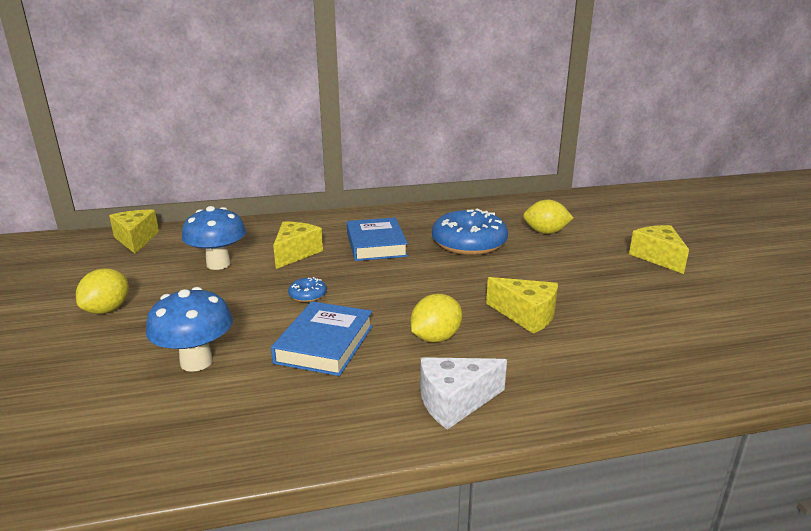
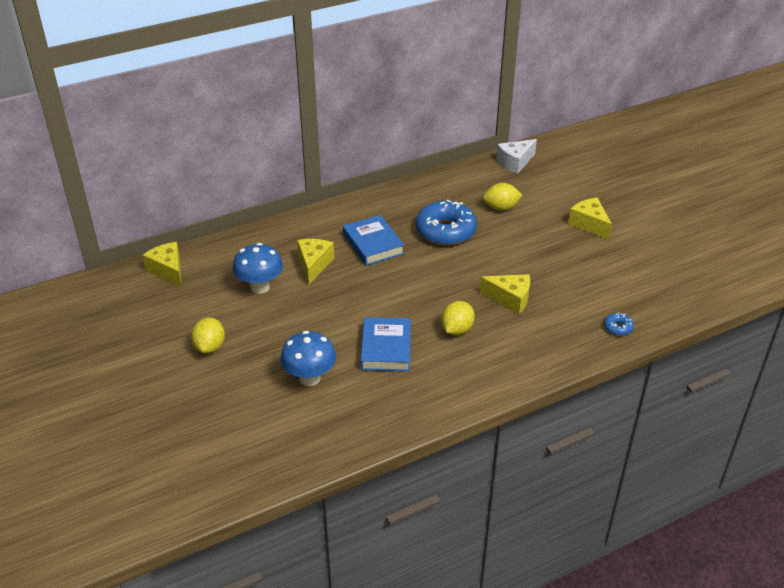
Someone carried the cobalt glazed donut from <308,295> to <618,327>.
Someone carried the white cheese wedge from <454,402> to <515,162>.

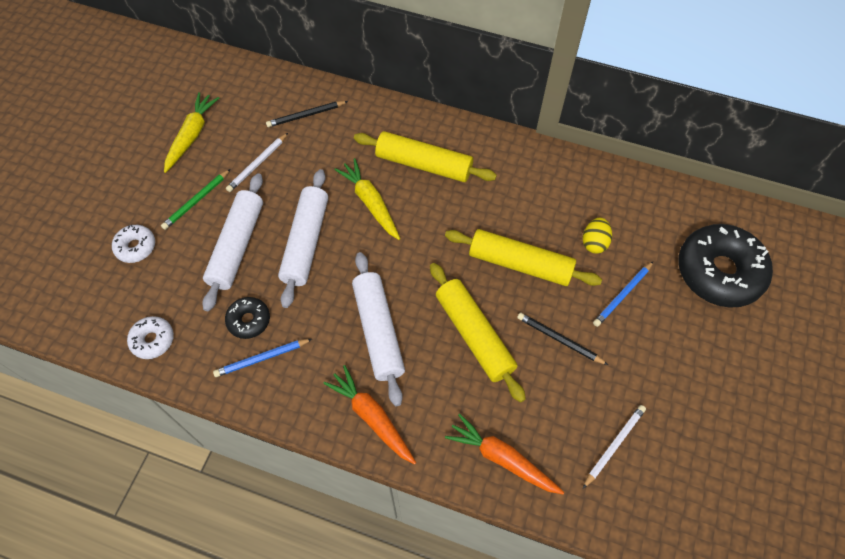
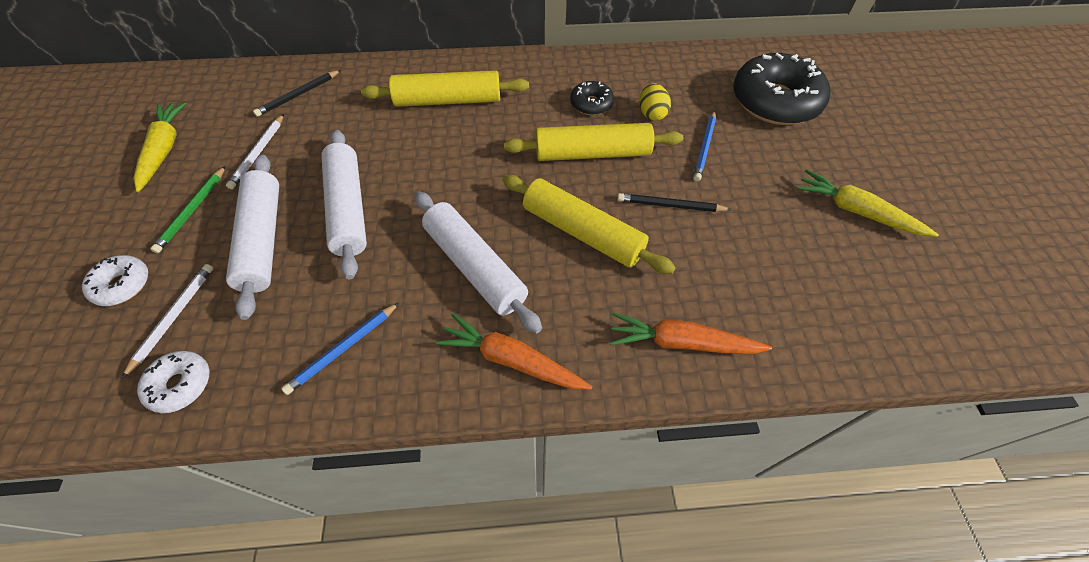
Someone carried the ebony glazed donut from <249,320> to <591,104>.
Someone carried the yellow carrot from <370,203> to <857,212>.
Someone carried the white pencil from <614,445> to <173,318>.

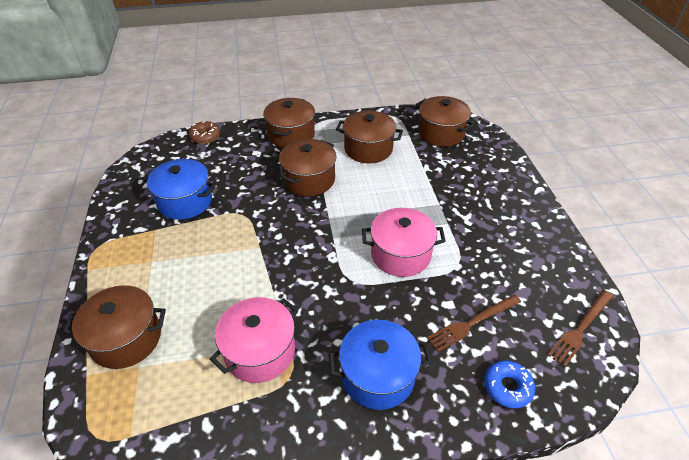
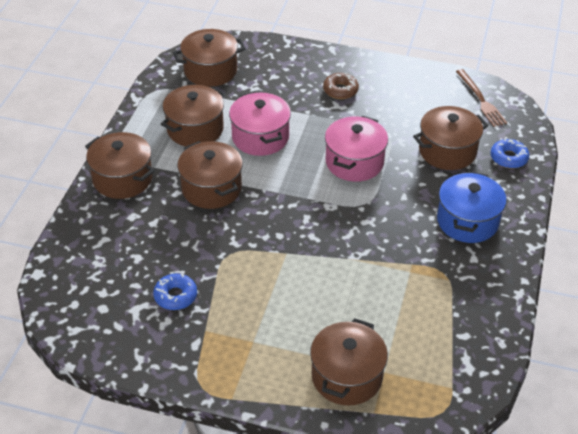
Someone swapped the cobalt cooking pot at <185,201> for the cobalt glazed donut at <175,296>.
Someone carried the russet glazed donut from <205,136> to <340,90>.
Someone carried the rosy cooking pot from <260,351> to <260,137>.
Someone swapped the russet dinner fork at <472,323> for the russet cooking pot at <447,151>.

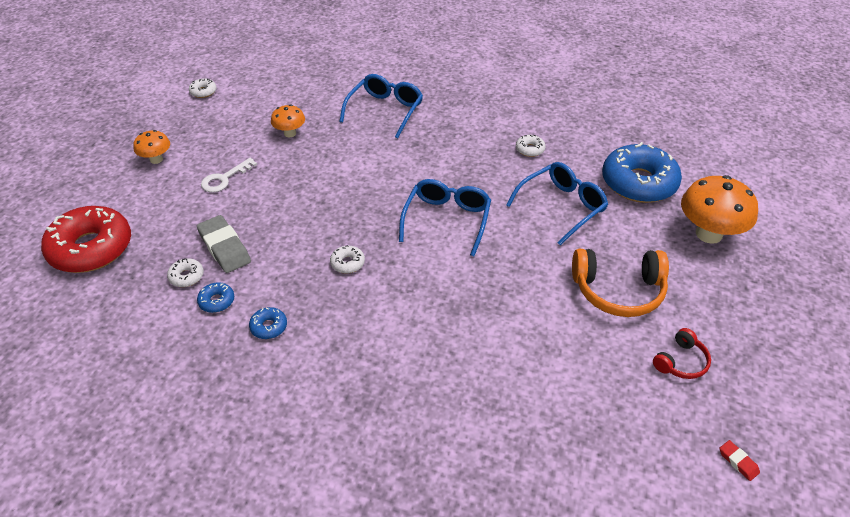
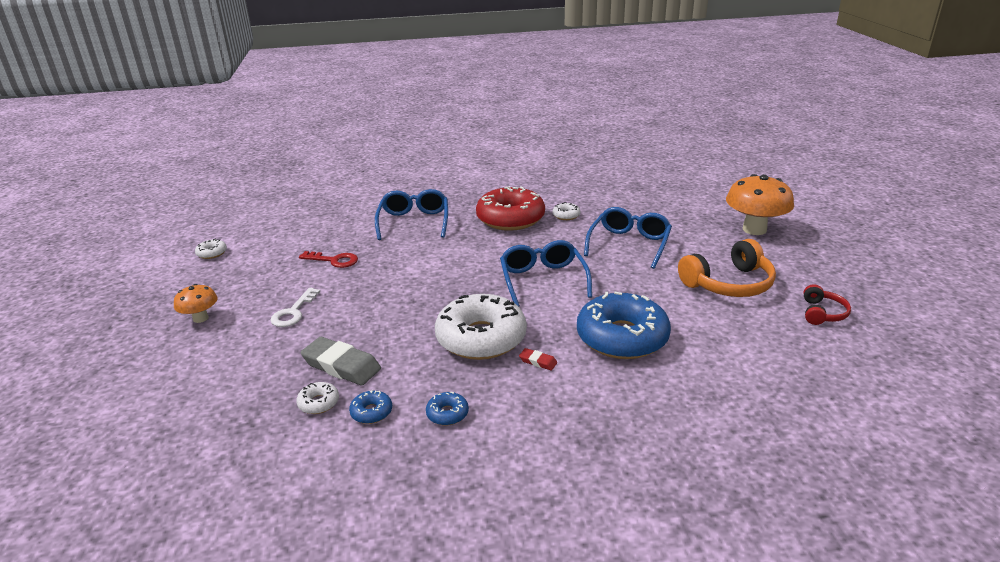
Someone carried the scarlet glazed donut from <91,248> to <510,219>.
Someone swapped the orange mushroom at <290,133> for the scarlet door key at <334,260>.
Someone scaled the white glazed donut at <347,263> by 2.46.
Someone carried the cobalt glazed donut from <638,183> to <622,337>.
Someone carried the scarlet eraser from <738,462> to <538,361>.

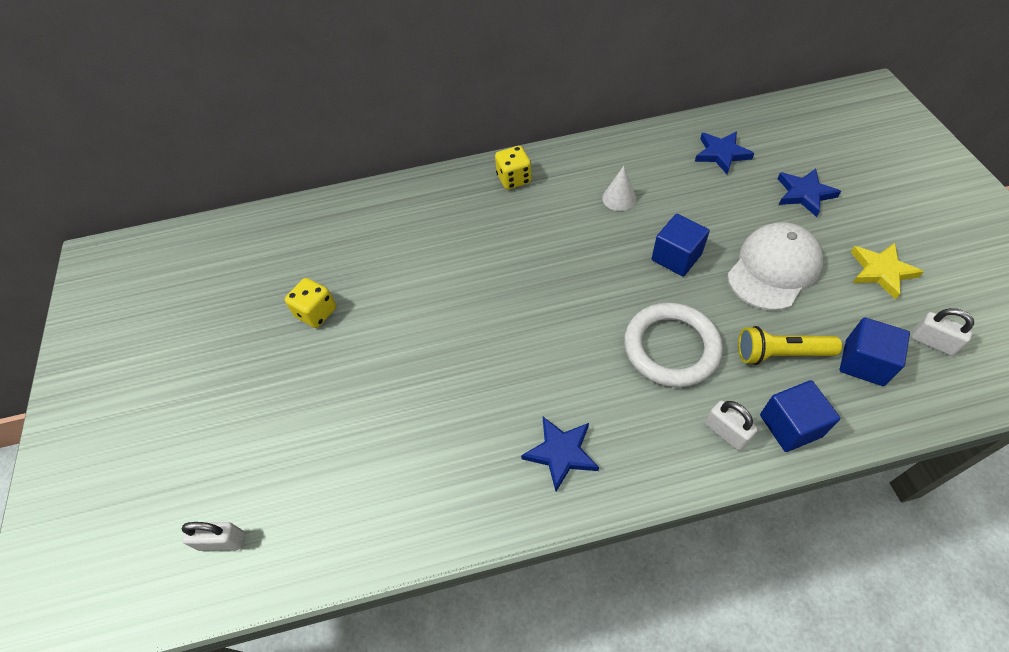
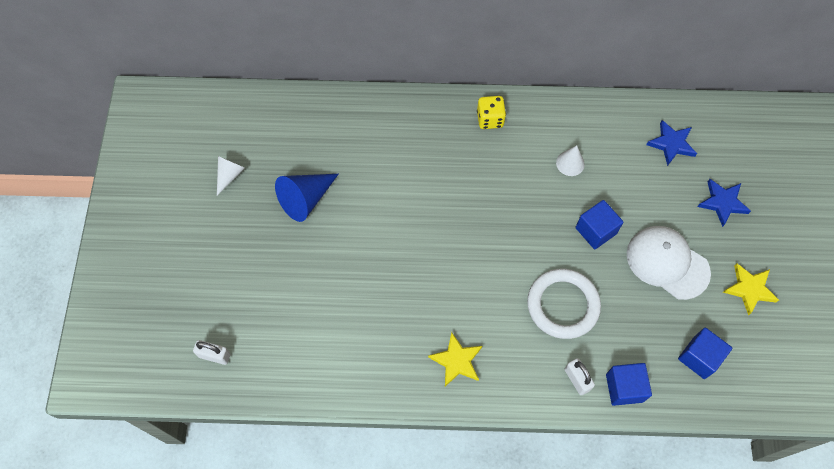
Someone swapped the yellow game die at <316,313> for the cobalt cone shape at <306,199>.
Someone repainted the cobalt five-pointed star at <561,453>, which became the yellow five-pointed star at <456,361>.
Someone rotated the white cap at <773,269> by 105 degrees counterclockwise.
Someone took away the yellow torch at <781,353>.
Someone took away the white lock at <932,342>.
Someone put down the white cone shape at <230,175>.

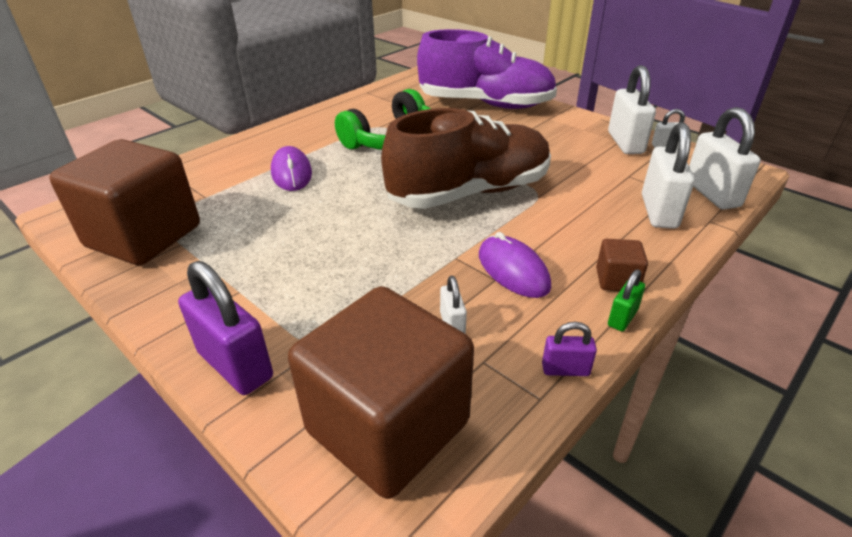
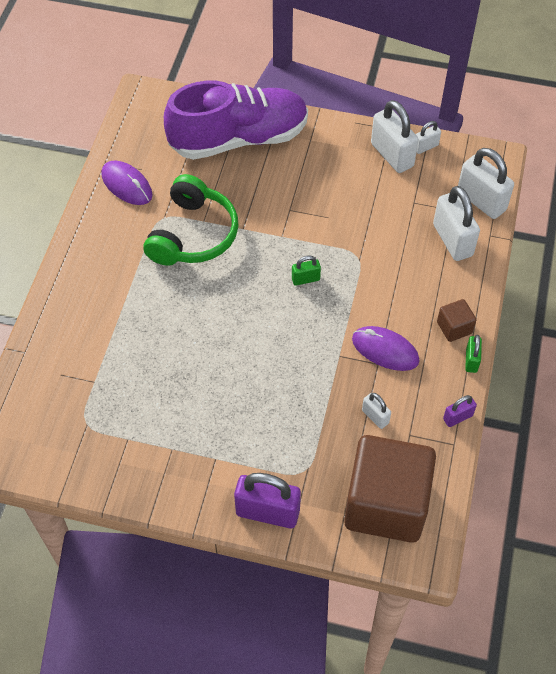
Someone took away the russet solid cube at <144,236>.
Someone carried the royal purple PC mouse from <291,173> to <127,185>.
Someone swapped the russet shoe at <470,193> for the leaf-green lock at <305,279>.

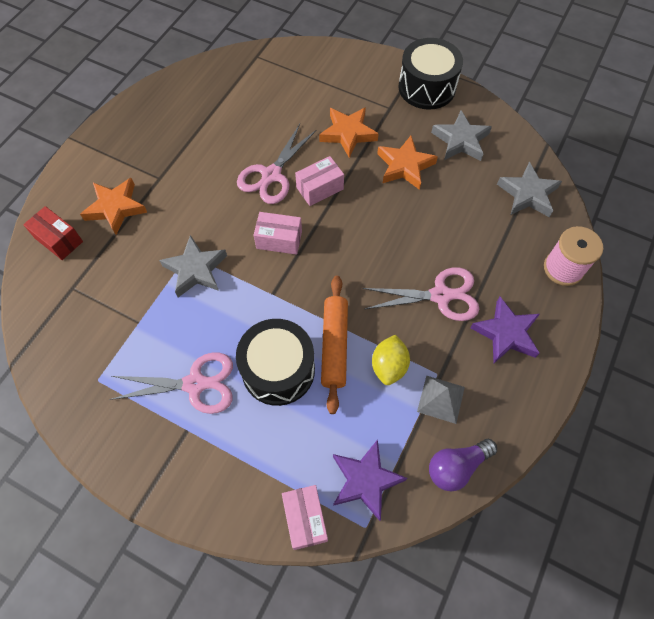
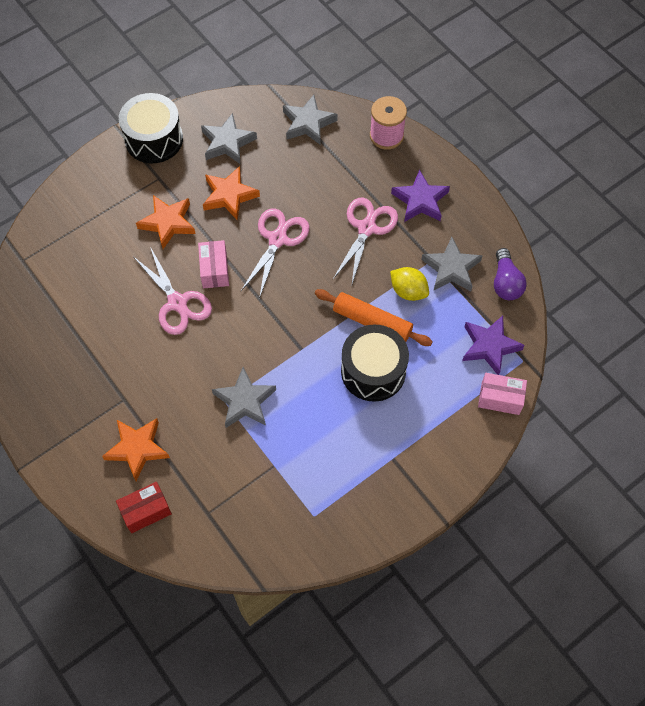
Someone carried the rosy pair of scissors from <195,384> to <278,239>.
Someone took away the rosy parcel at <279,240>.
Someone swapped the ash-grey pyramid shape at <441,399> for the ash-grey five-pointed star at <451,268>.

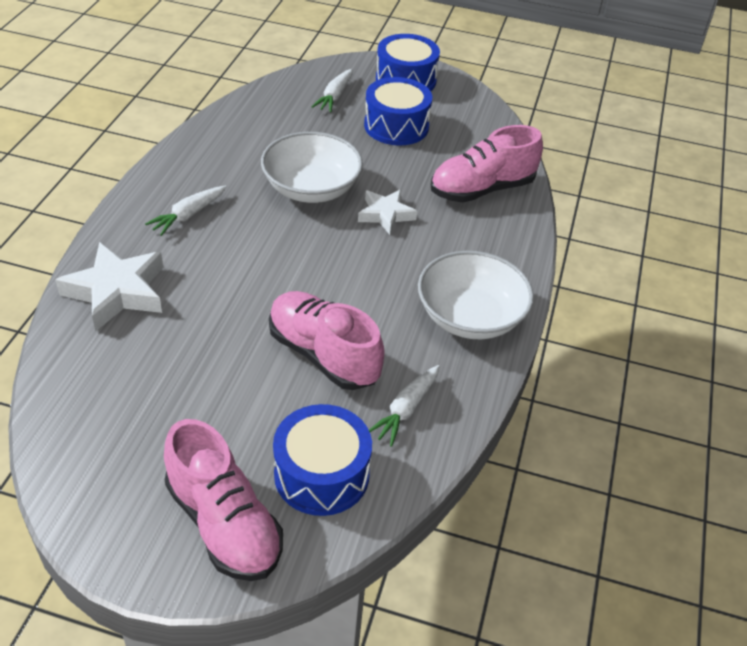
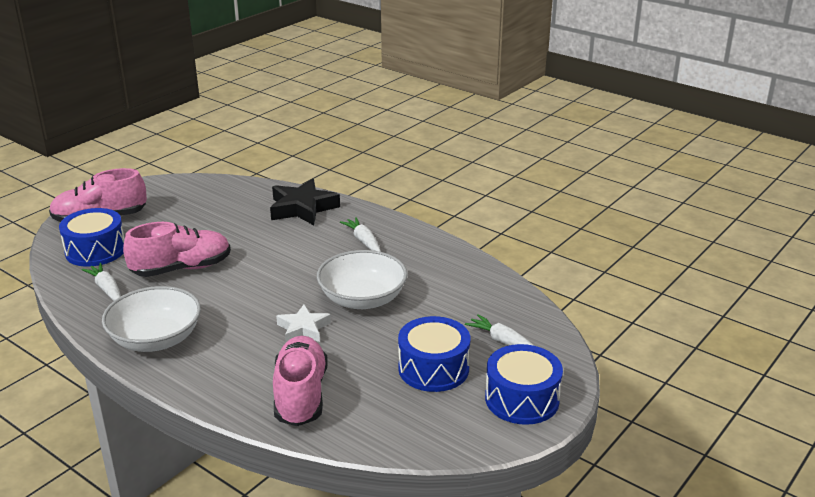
Someone repainted the white five-pointed star at <117,292>, which became the ebony five-pointed star at <302,208>.

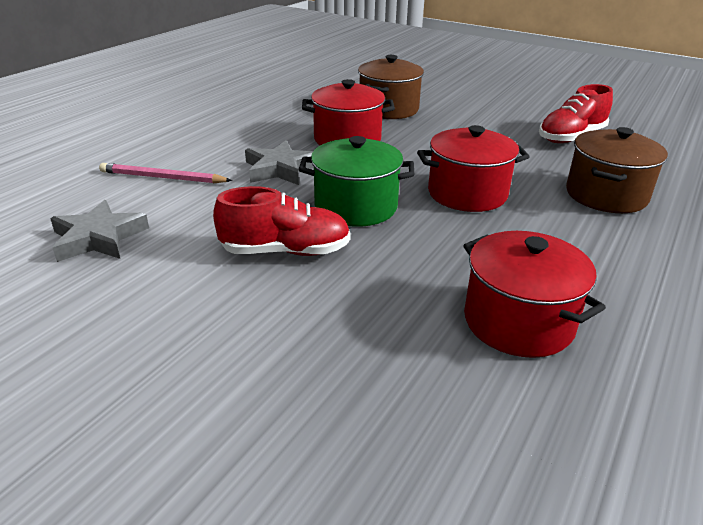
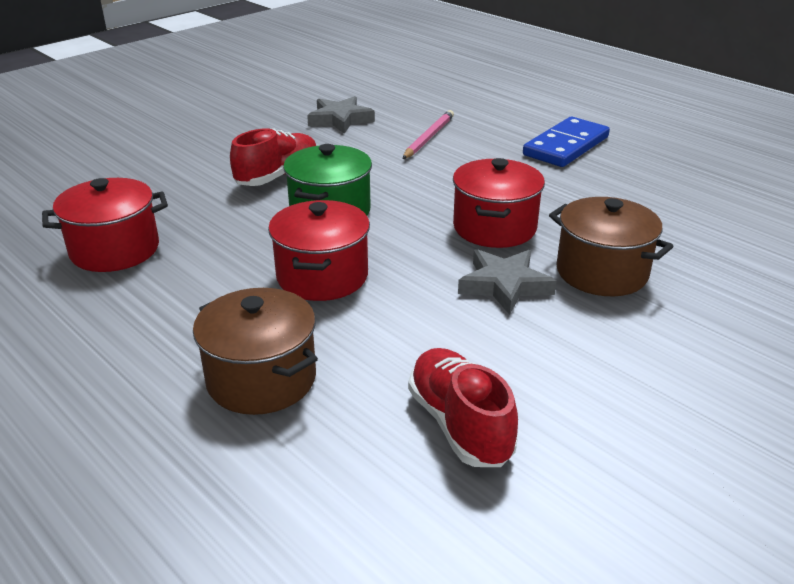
Someone rotated the scarlet shoe at <285,251> by 150 degrees counterclockwise.
Someone carried the ash-grey five-pointed star from <280,169> to <504,285>.
Someone put down the cobalt domino tile at <566,146>.

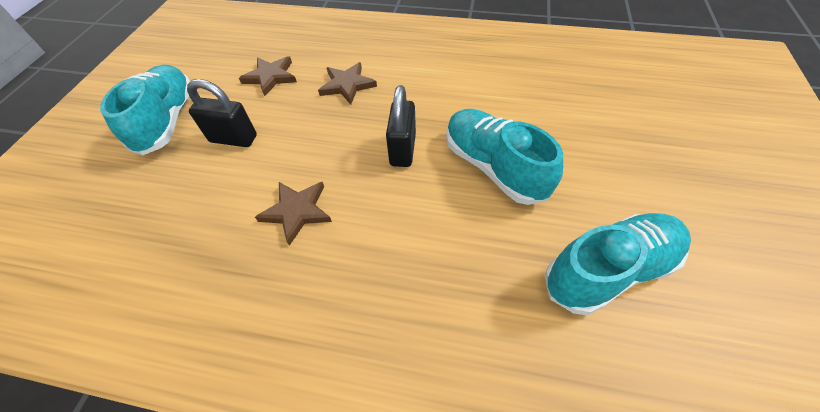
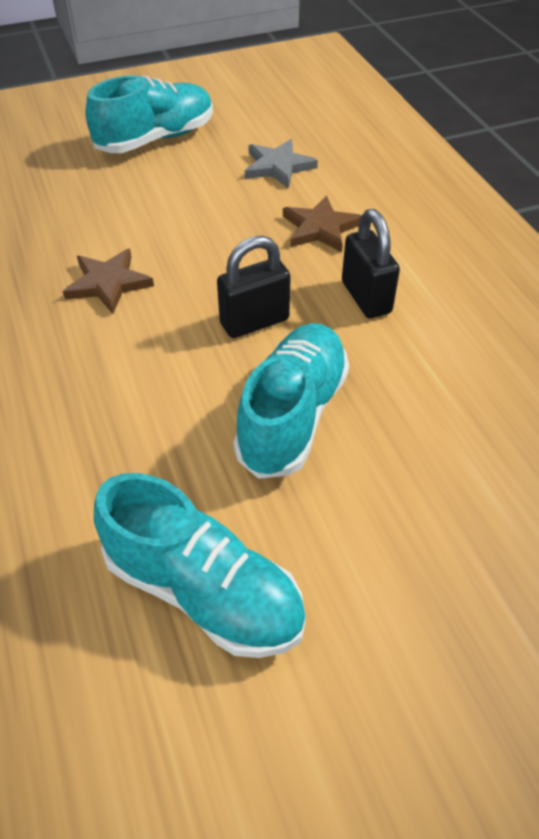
Someone carried the ebony lock from <233,139> to <366,297>.
Someone repainted the russet five-pointed star at <270,77>, which became the ash-grey five-pointed star at <278,166>.

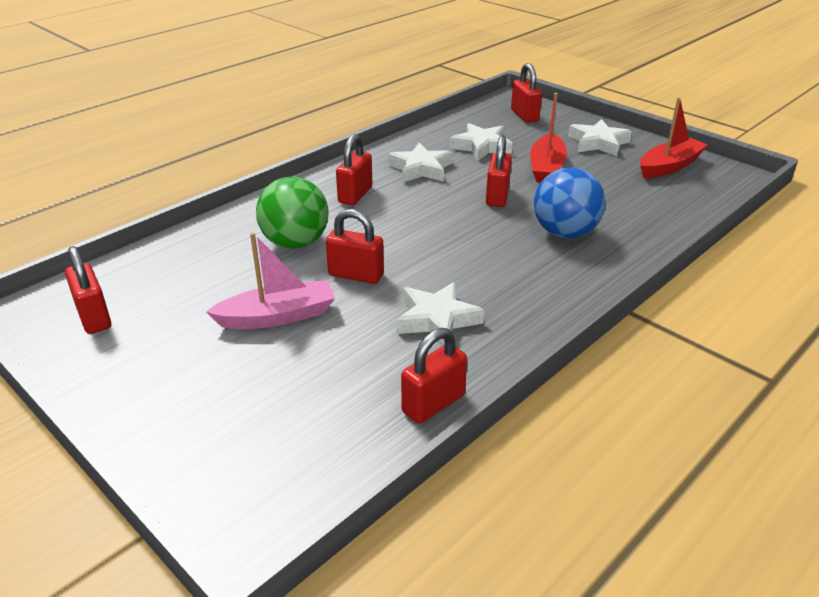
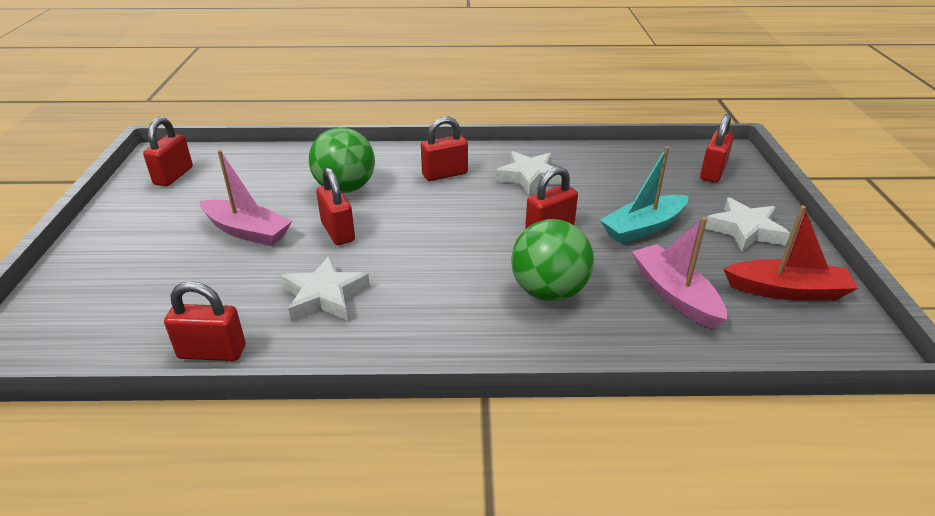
Someone took away the white five-pointed star at <481,147>.
Someone repainted the scarlet sailboat at <546,168>, which became the aqua sailboat at <643,228>.
Someone repainted the cobalt play ball at <565,233>, which became the leaf-green play ball at <549,292>.
Someone put down the rosy sailboat at <674,295>.

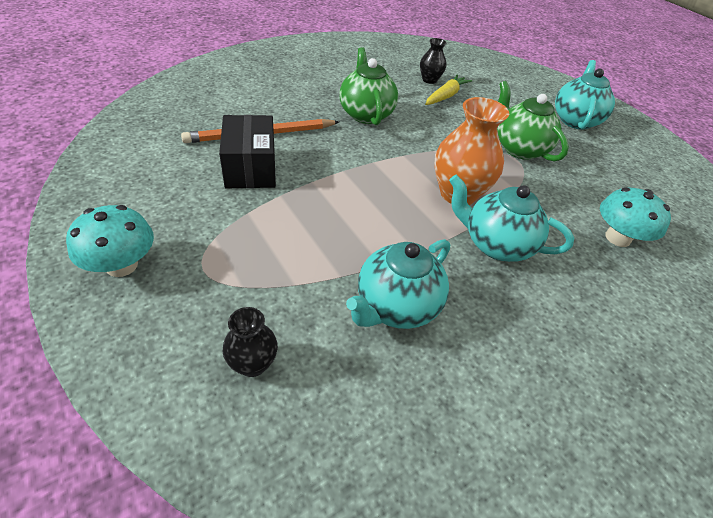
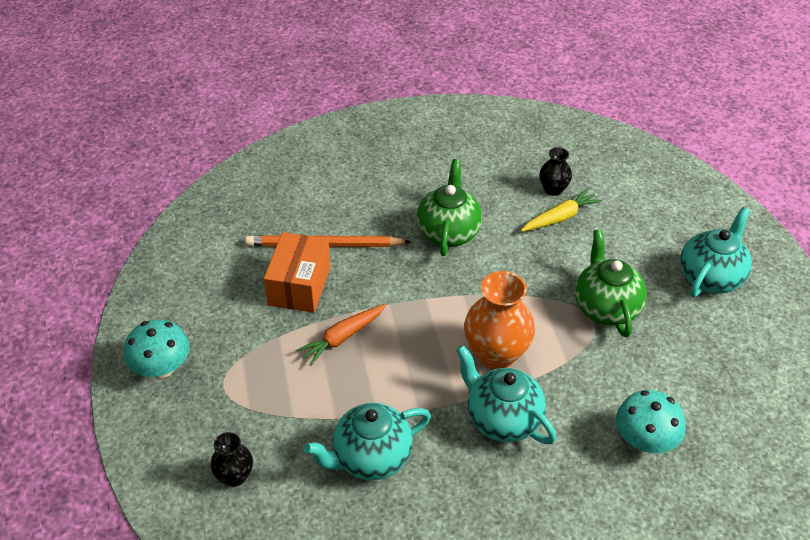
Someone repainted the ebony parcel at <250,168>, which became the orange parcel at <299,285>.
Someone put down the orange carrot at <342,338>.

